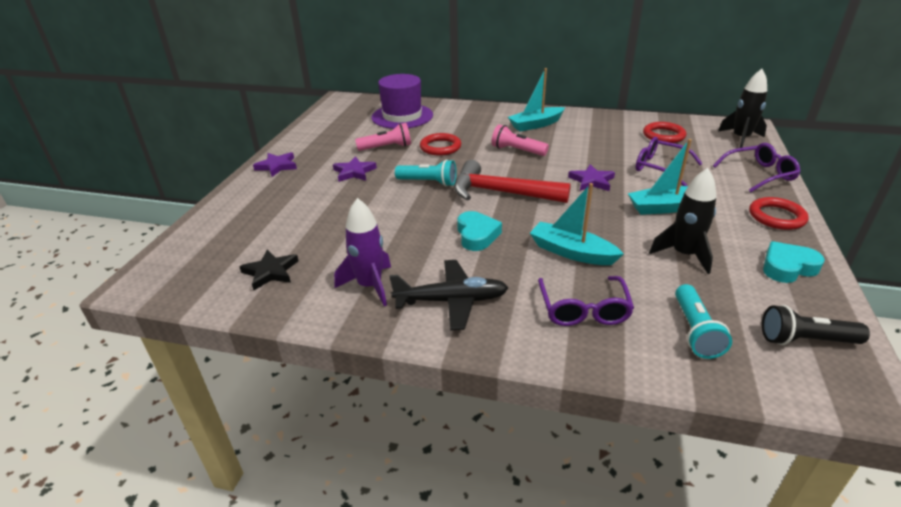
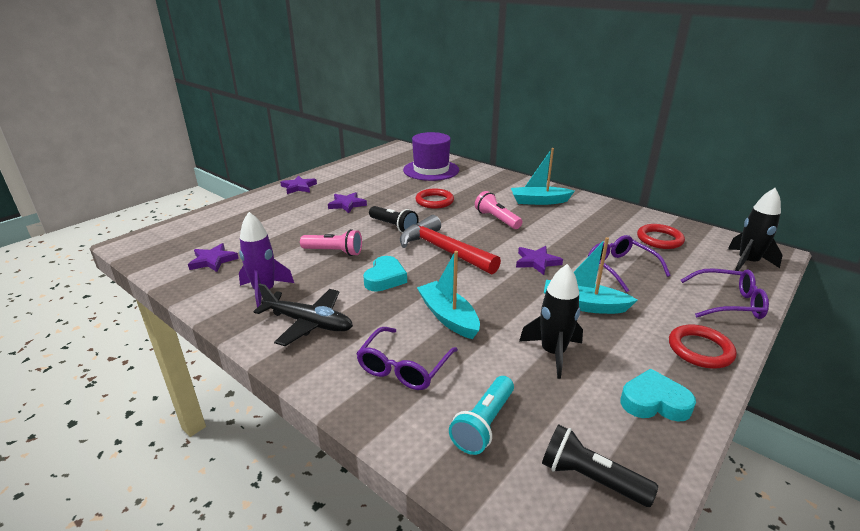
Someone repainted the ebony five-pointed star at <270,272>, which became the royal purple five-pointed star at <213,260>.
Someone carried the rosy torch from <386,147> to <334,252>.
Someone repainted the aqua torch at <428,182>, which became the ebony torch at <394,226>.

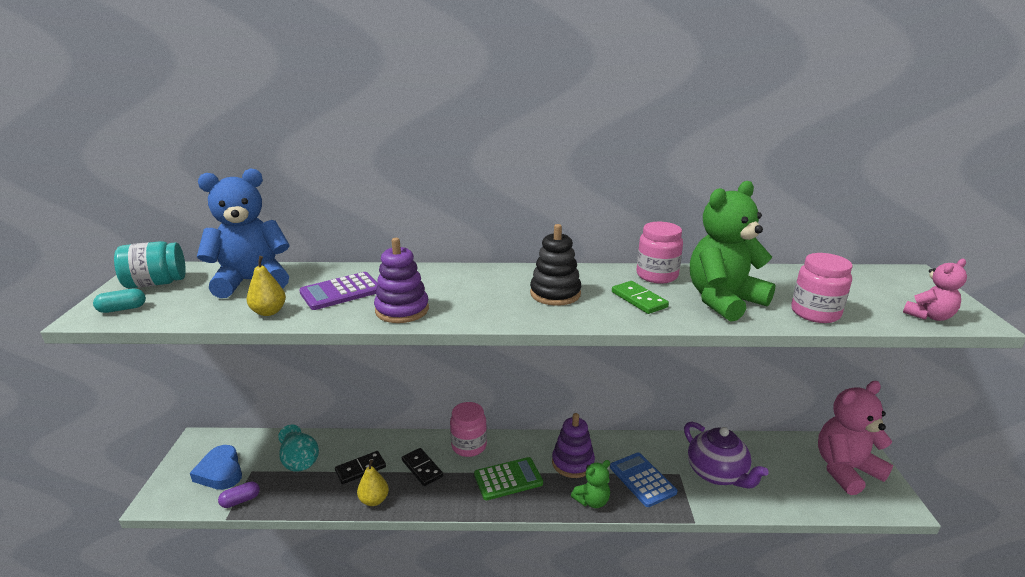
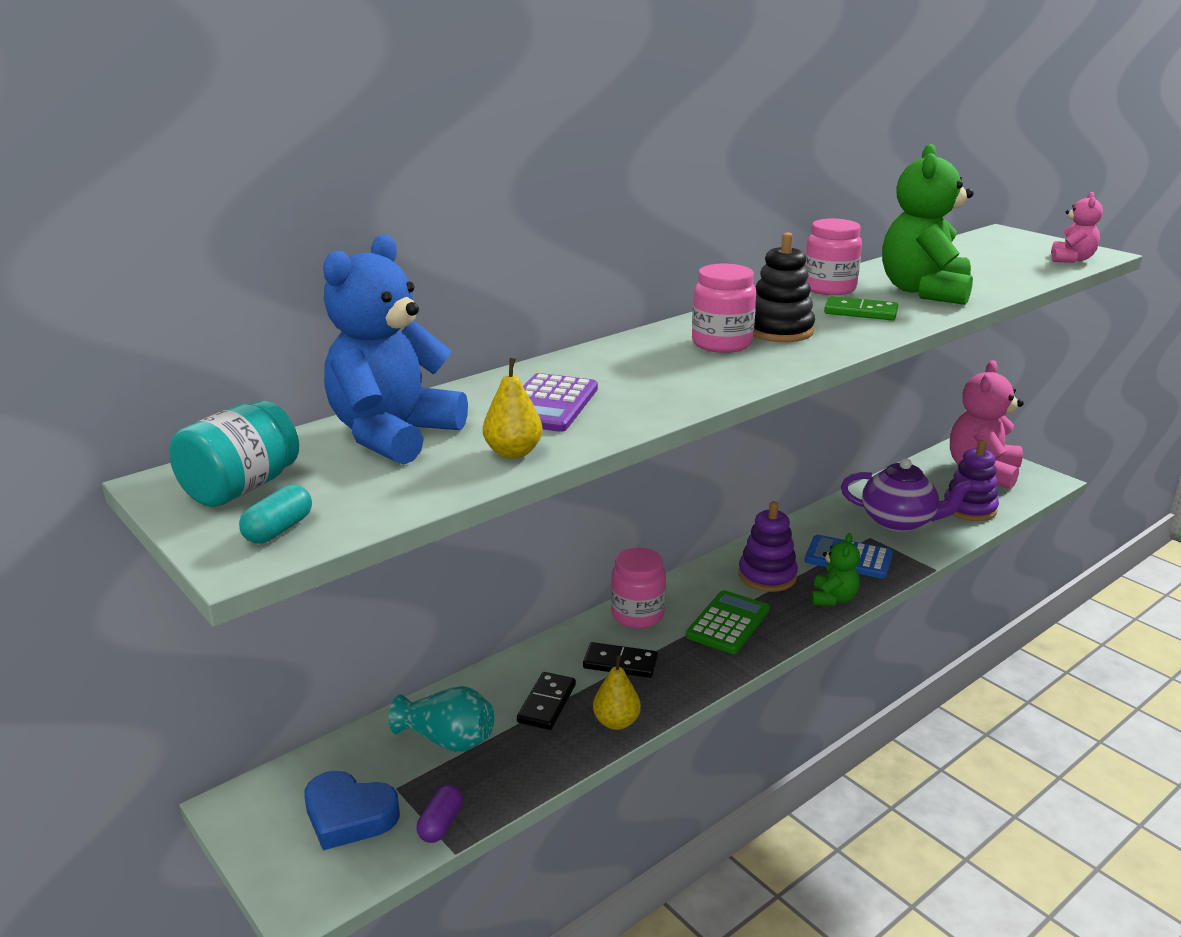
Someone carried the royal purple stacking rings from <402,310> to <969,508>.
Someone carried the rosy jam jar from <815,313> to <721,344>.

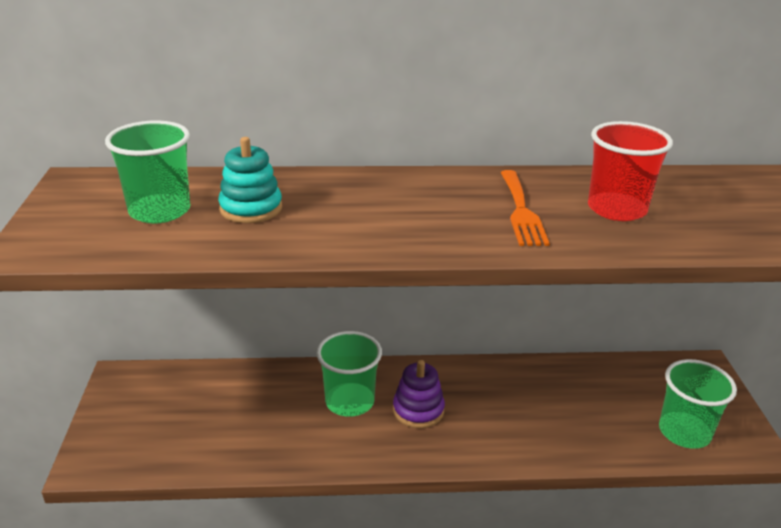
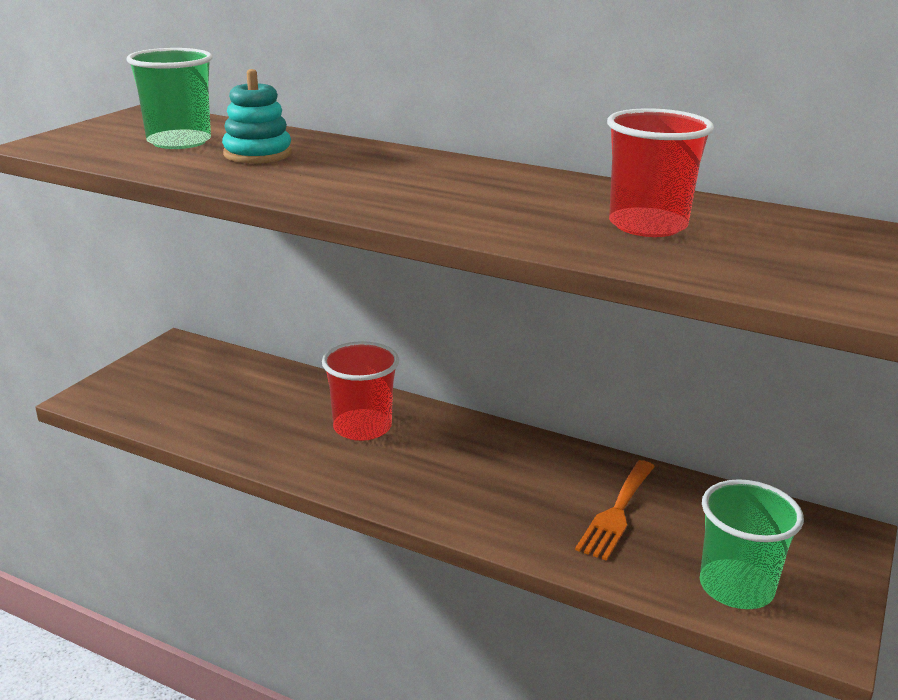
Someone repainted the leaf-green cup at <349,401>, which became the scarlet cup at <362,427>.
Someone took away the royal purple stacking rings at <418,410>.
Someone carried the orange dinner fork from <521,211> to <617,513>.

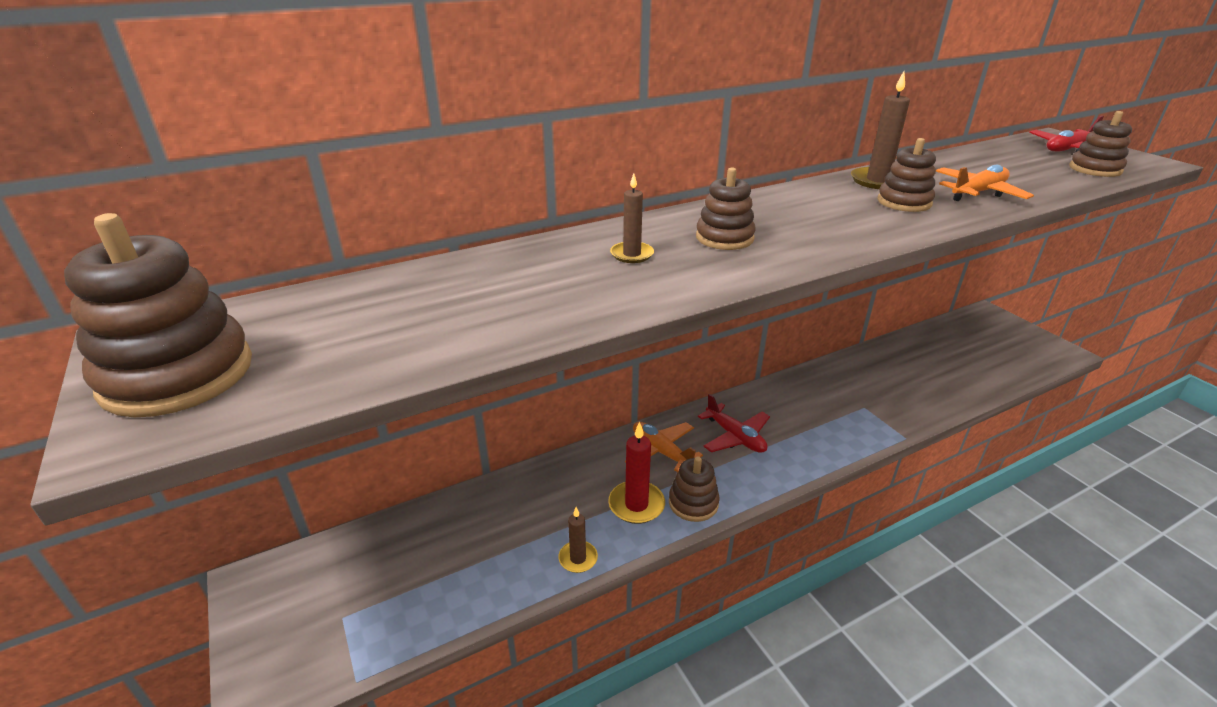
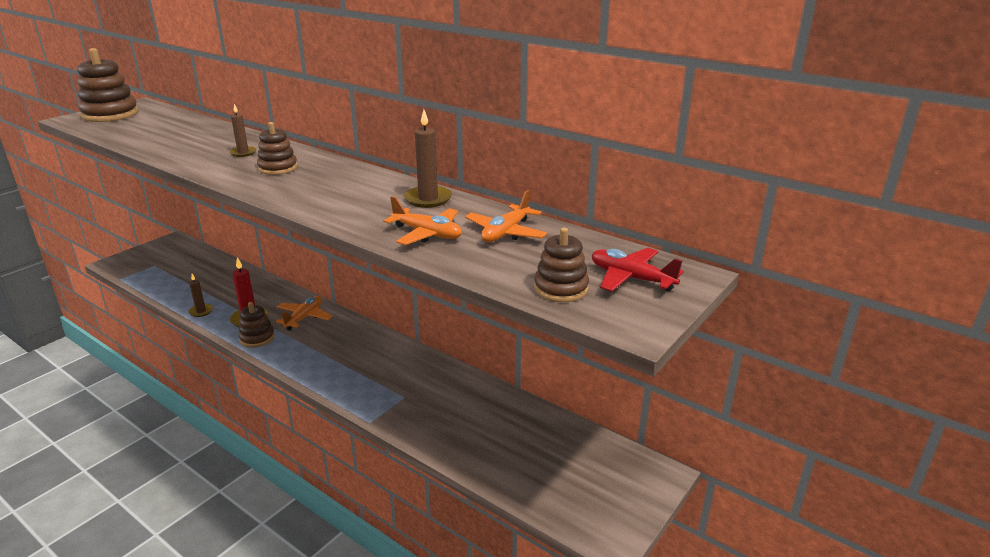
Someone took away the scarlet plane at <735,437>.
Someone took away the russet stacking rings at <904,202>.
Someone put down the orange plane at <505,233>.

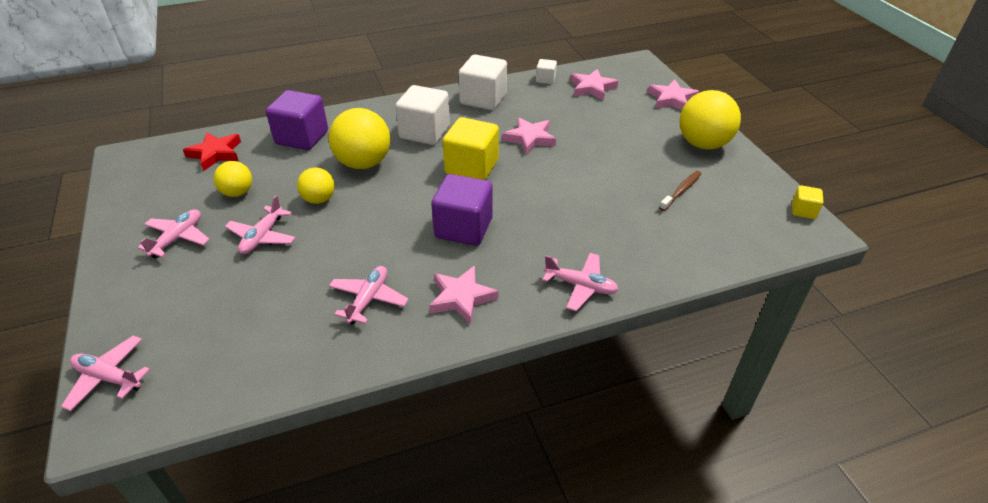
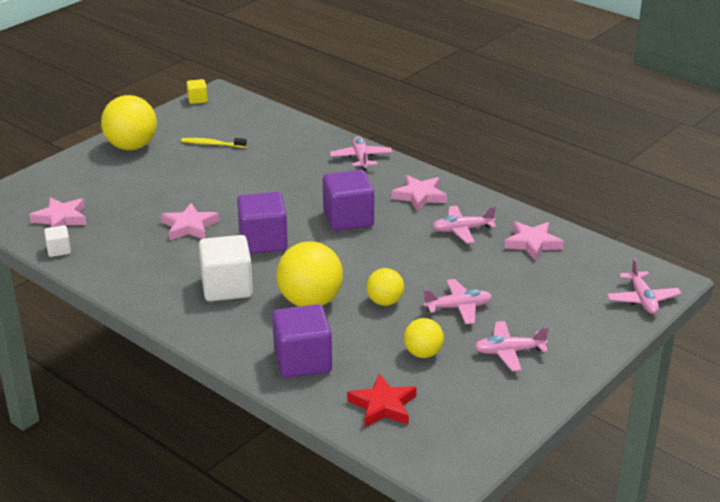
Someone repainted the yellow solid cube at <471,167>, which became the royal purple solid cube at <263,241>.
Someone took away the white solid cube at <483,99>.
Someone carried the rosy five-pointed star from <672,99> to <532,243>.
Someone repainted the russet dental brush at <681,191>, which became the yellow dental brush at <212,144>.

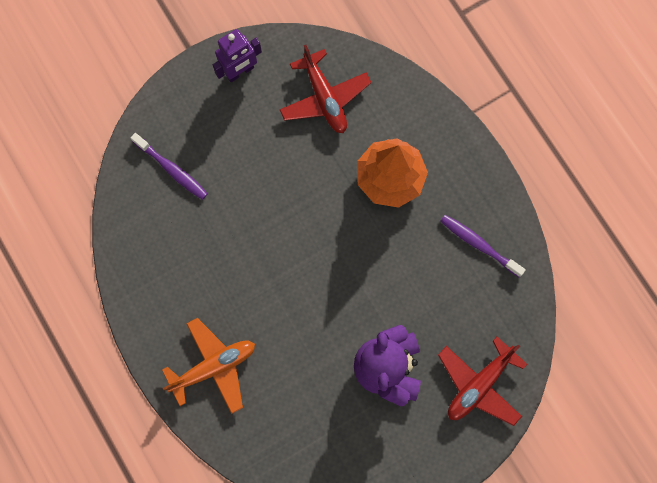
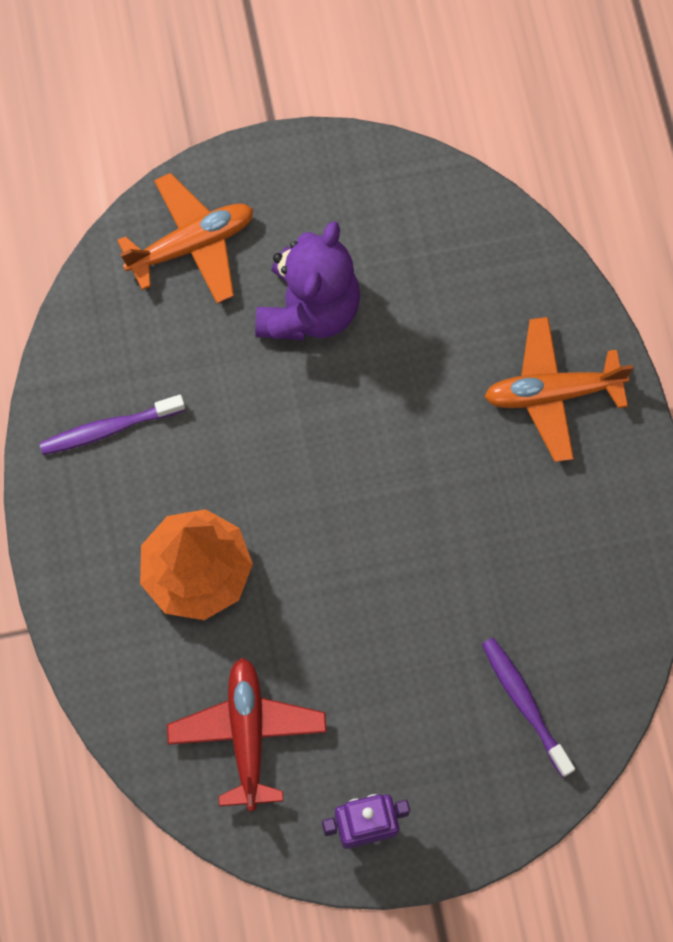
Someone repainted the scarlet plane at <479,384>, which became the orange plane at <192,244>.
Someone rotated the royal purple dental brush at <479,244> by 105 degrees clockwise.

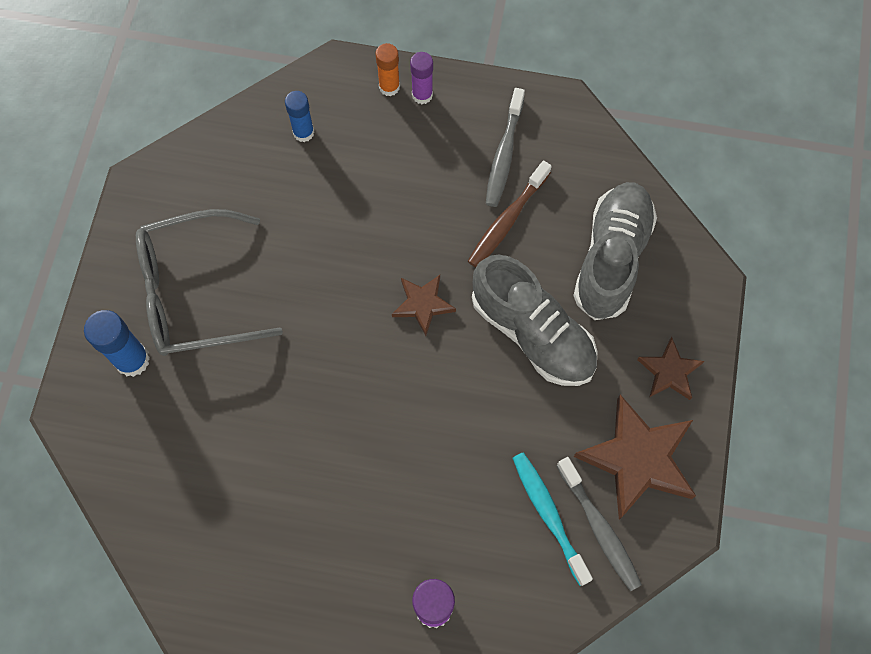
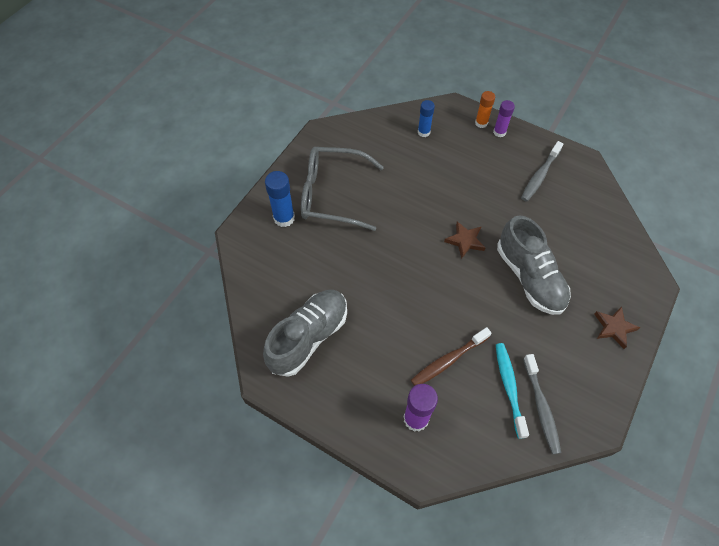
Someone carried the russet dental brush from <507,220> to <448,360>.
Someone carried the ash-grey shoe from <611,258> to <308,337>.
Someone took away the russet five-pointed star at <638,459>.

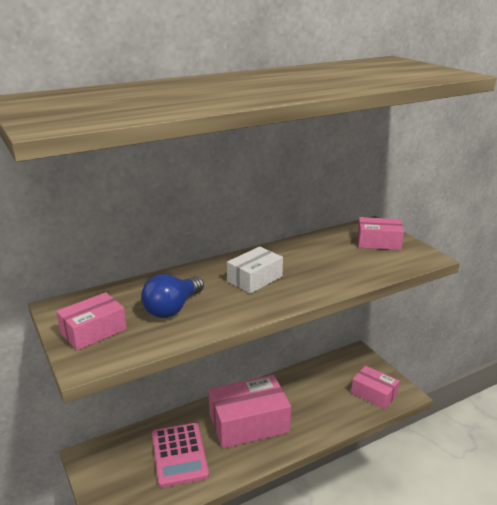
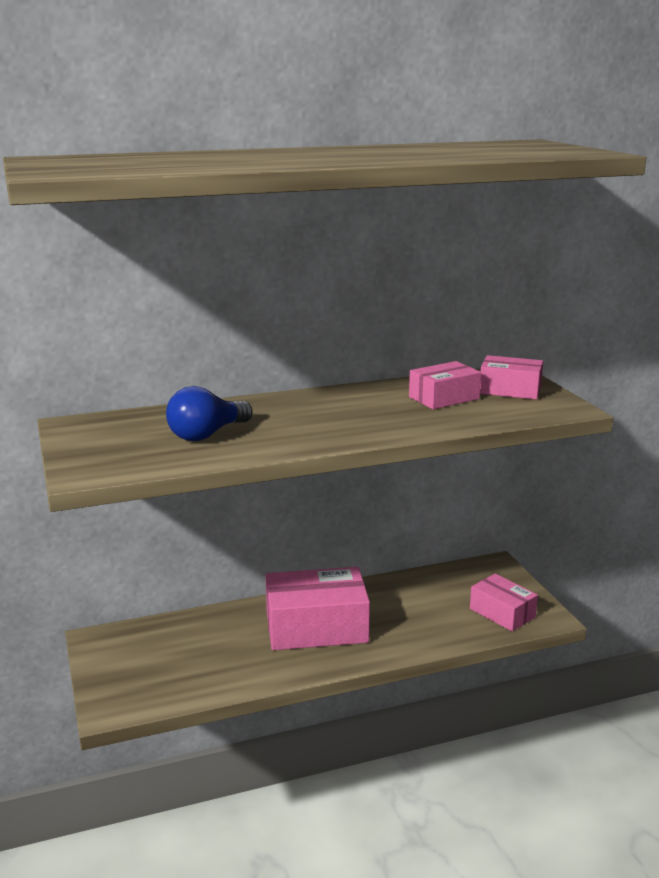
Someone carried the rosy parcel from <93,331> to <444,398>.
Someone took away the rosy pocket calculator at <179,455>.
Someone took away the white parcel at <255,279>.

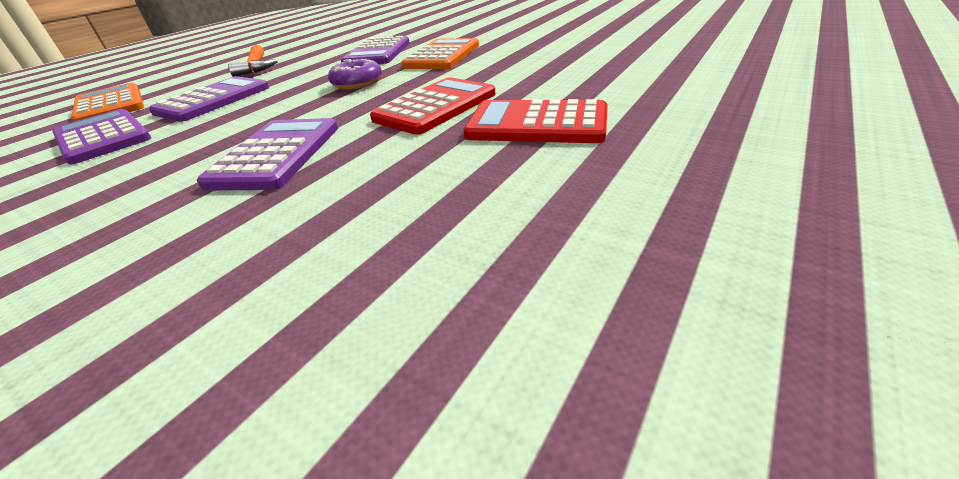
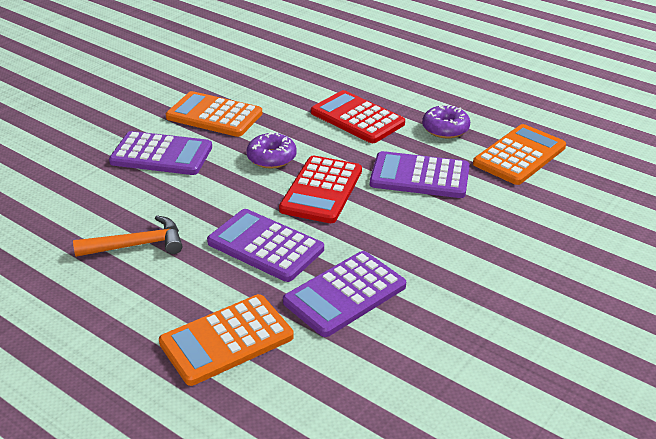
Someone carried the scarlet pocket calculator from <536,124> to <321,190>.
Someone put down the royal purple glazed donut at <445,129>.
Someone put down the orange pocket calculator at <519,155>.

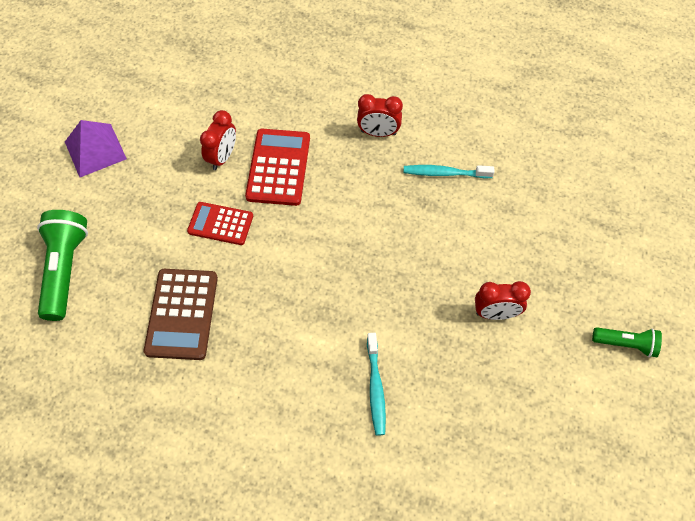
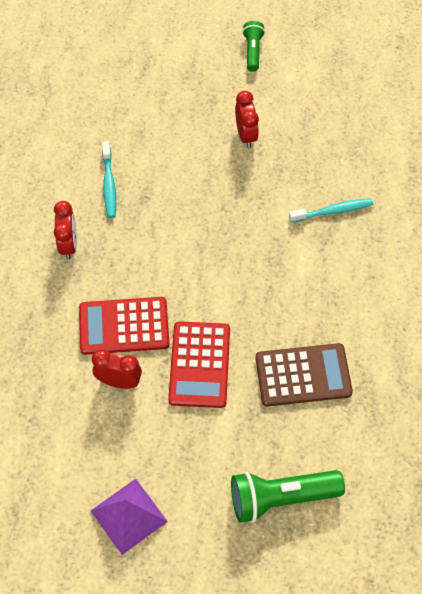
Someone scaled the scarlet pocket calculator at <220,224> by 1.51.

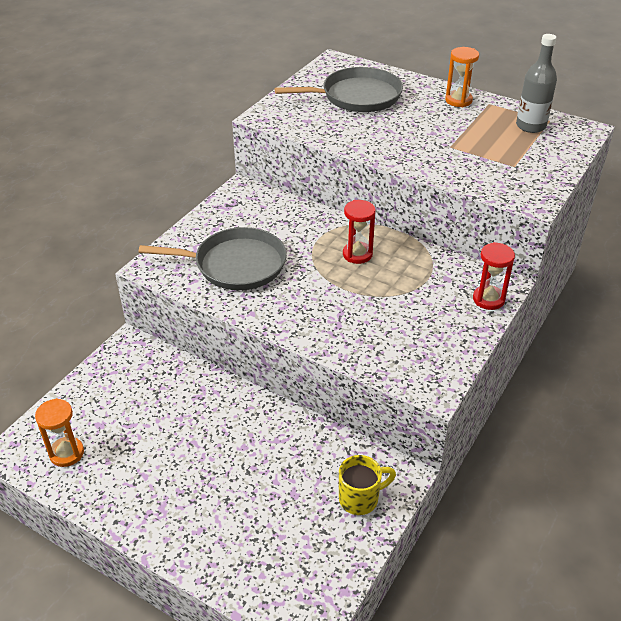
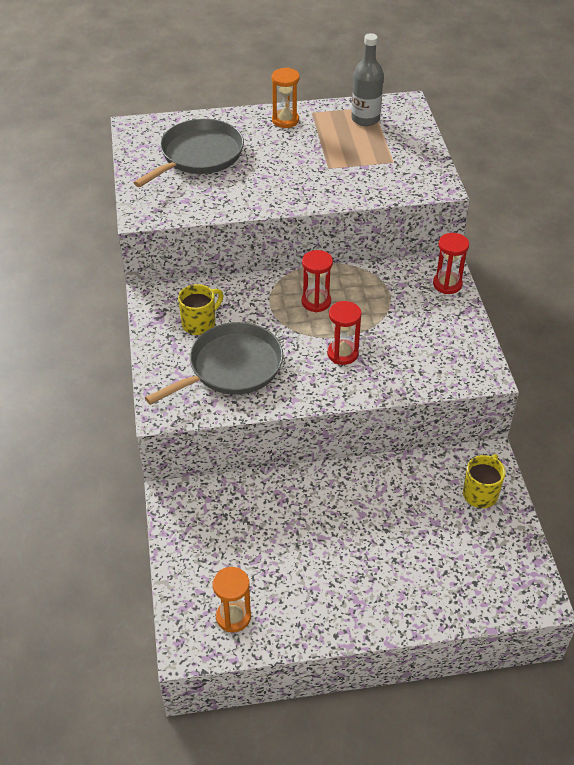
Someone put down the yellow mug at <200,323>.
Someone put down the scarlet hourglass at <342,354>.

